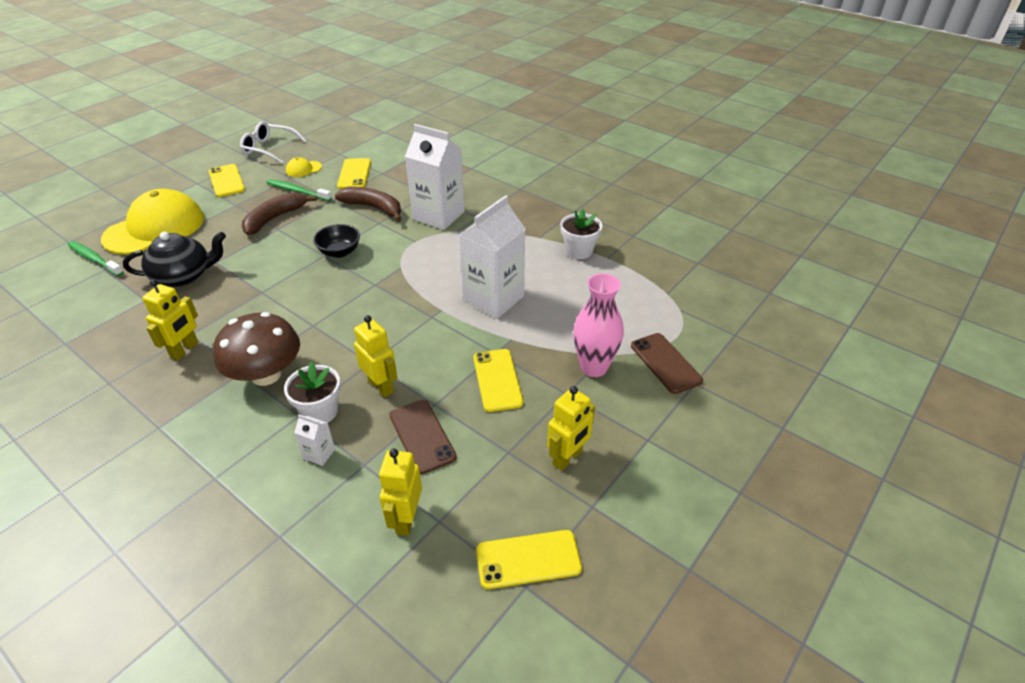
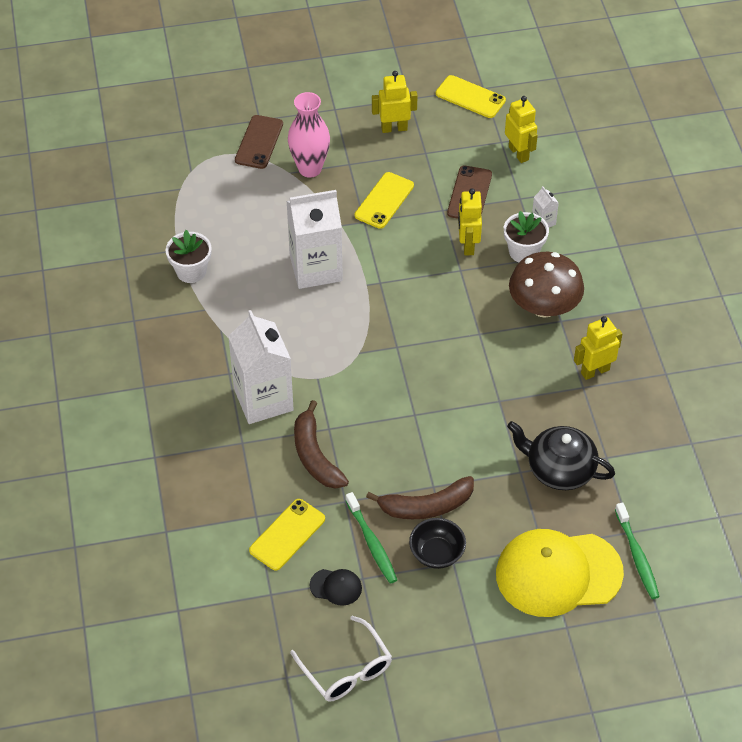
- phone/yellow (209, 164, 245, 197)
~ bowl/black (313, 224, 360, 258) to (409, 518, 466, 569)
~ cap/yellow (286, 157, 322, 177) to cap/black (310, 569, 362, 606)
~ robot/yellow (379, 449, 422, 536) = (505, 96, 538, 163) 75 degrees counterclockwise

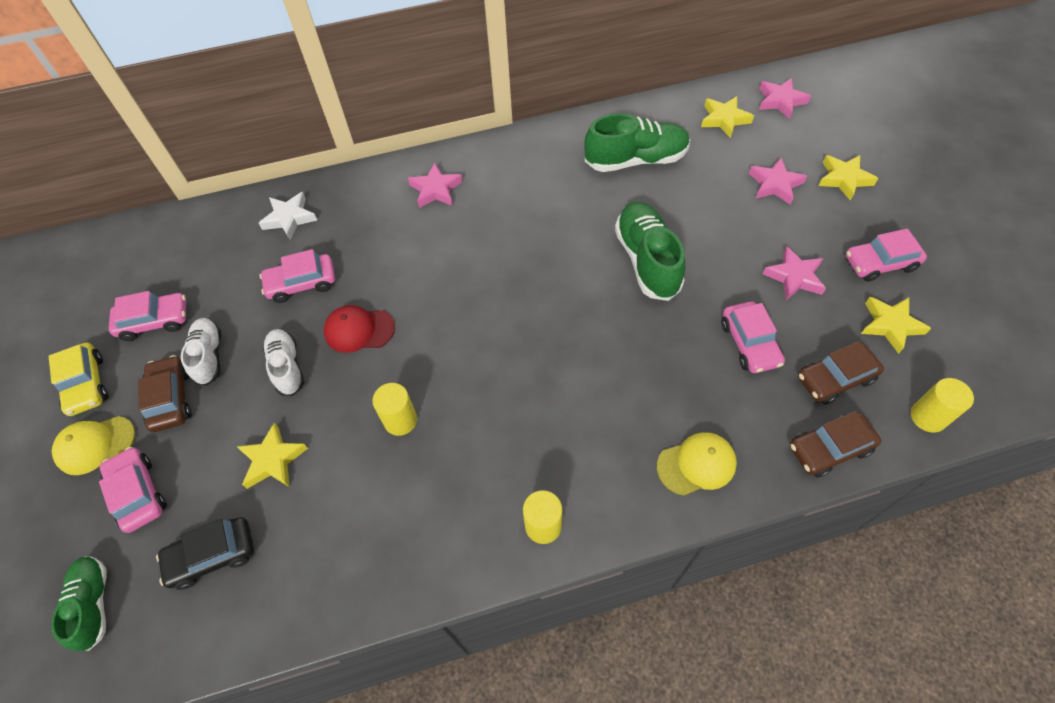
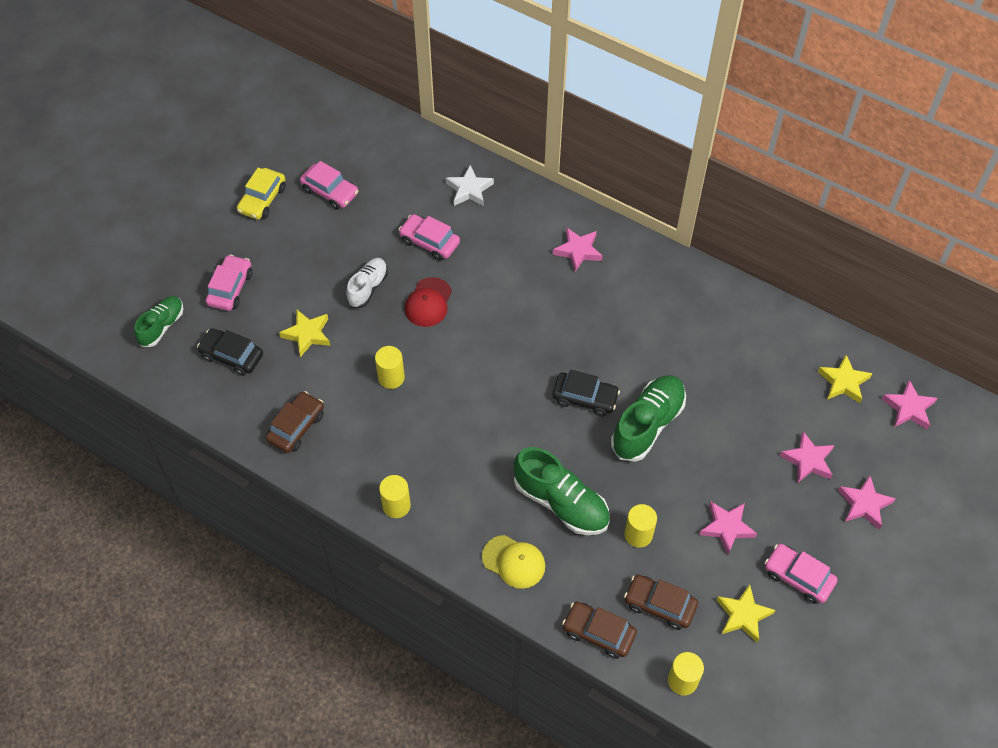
- cap/yellow (52, 416, 135, 475)
- shoe/white (181, 318, 221, 386)
+ car/black (552, 370, 620, 417)
~ car/brown (138, 355, 192, 432) to (266, 391, 324, 453)
~ shoe/green (584, 114, 690, 172) to (514, 447, 610, 535)
~ car/pink (721, 301, 785, 373) to cylinder/yellow (624, 504, 657, 548)
~ star/yellow (818, 155, 878, 201) to star/pink (838, 476, 896, 529)
~ cap/red (324, 305, 395, 353) = (405, 277, 452, 327) 120 degrees counterclockwise

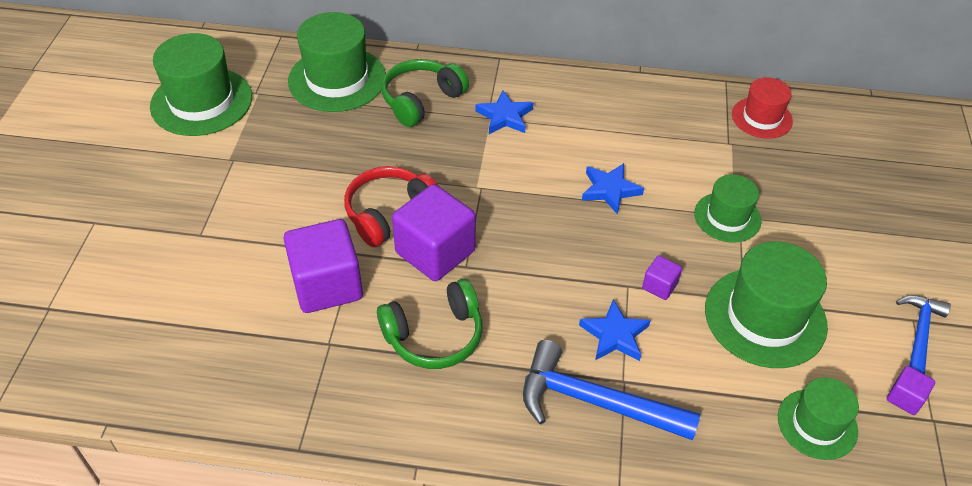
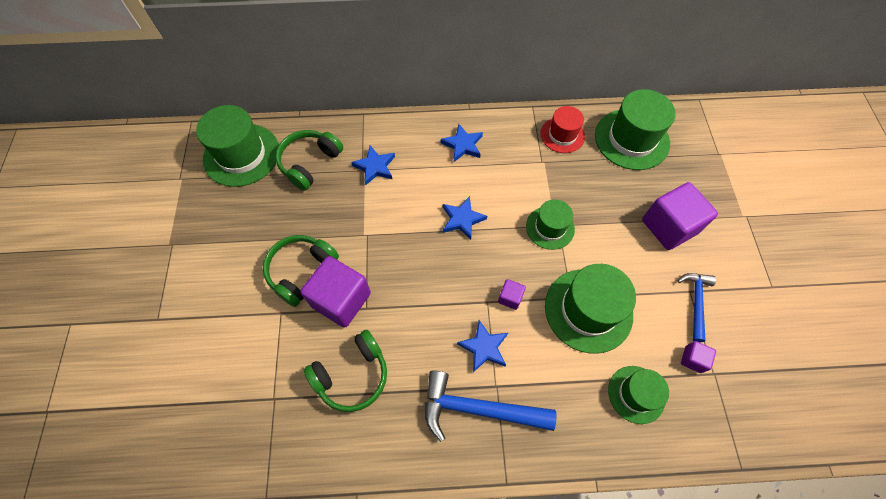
+ star/blue (441, 124, 483, 162)
~ hat/green (150, 33, 252, 136) to (595, 89, 676, 170)
~ cube/purple (283, 219, 363, 313) to (642, 182, 718, 250)
~ headphones/red (344, 166, 438, 247) to headphones/green (263, 235, 339, 307)

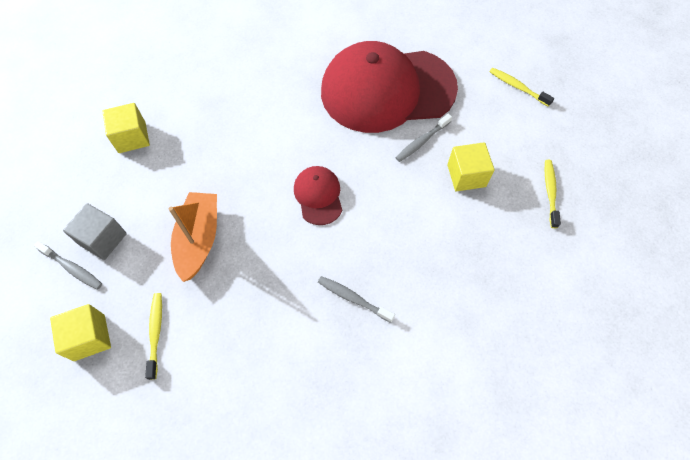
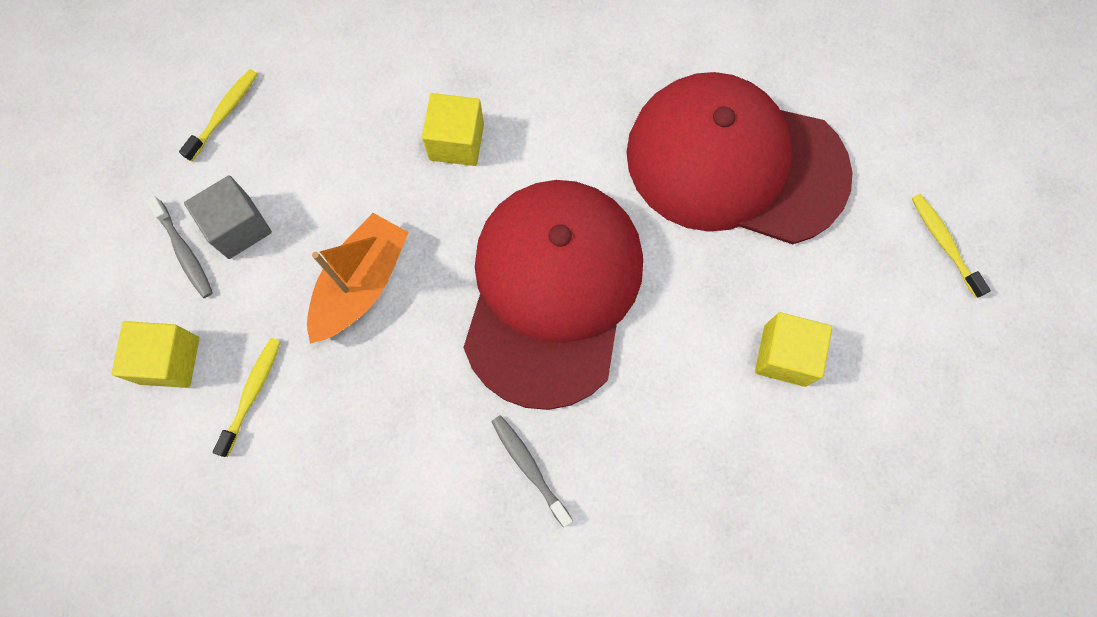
- toothbrush/grey (395, 114, 452, 162)
~ cube/yellow (102, 103, 150, 153) to (422, 93, 484, 166)
~ toothbrush/yellow (545, 160, 561, 228) to (179, 69, 258, 161)
~ cap/red (294, 166, 342, 225) = (463, 180, 643, 410) x2.33

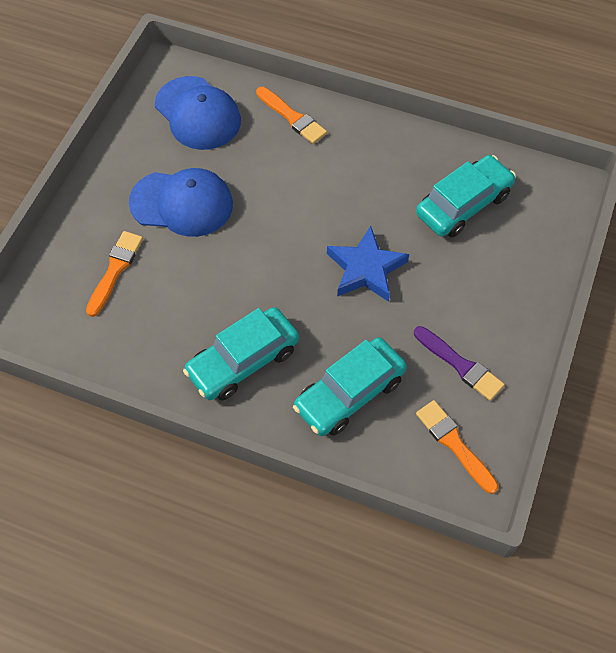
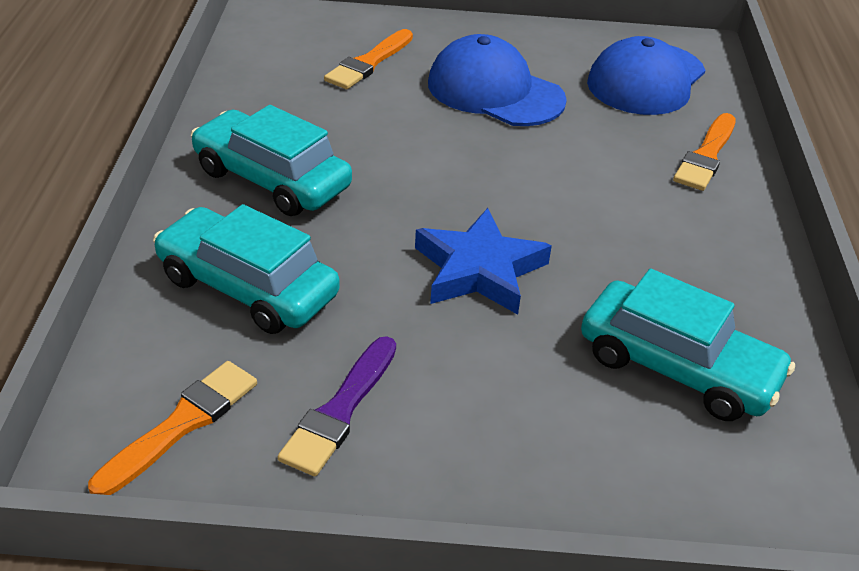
~ brush/orange (86, 231, 143, 317) = (324, 29, 413, 89) 120 degrees clockwise
~ cap/blue (129, 168, 233, 237) = (428, 34, 567, 126) 135 degrees clockwise

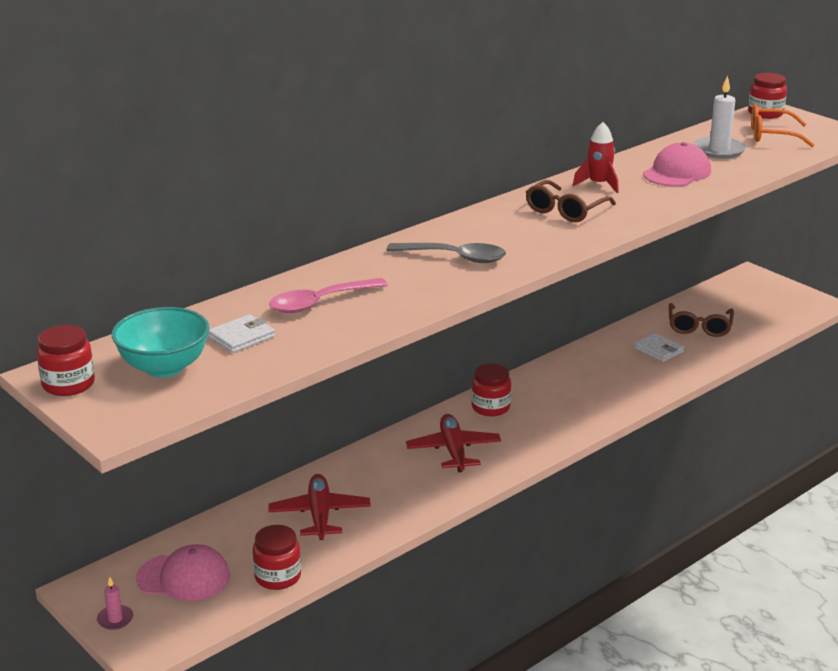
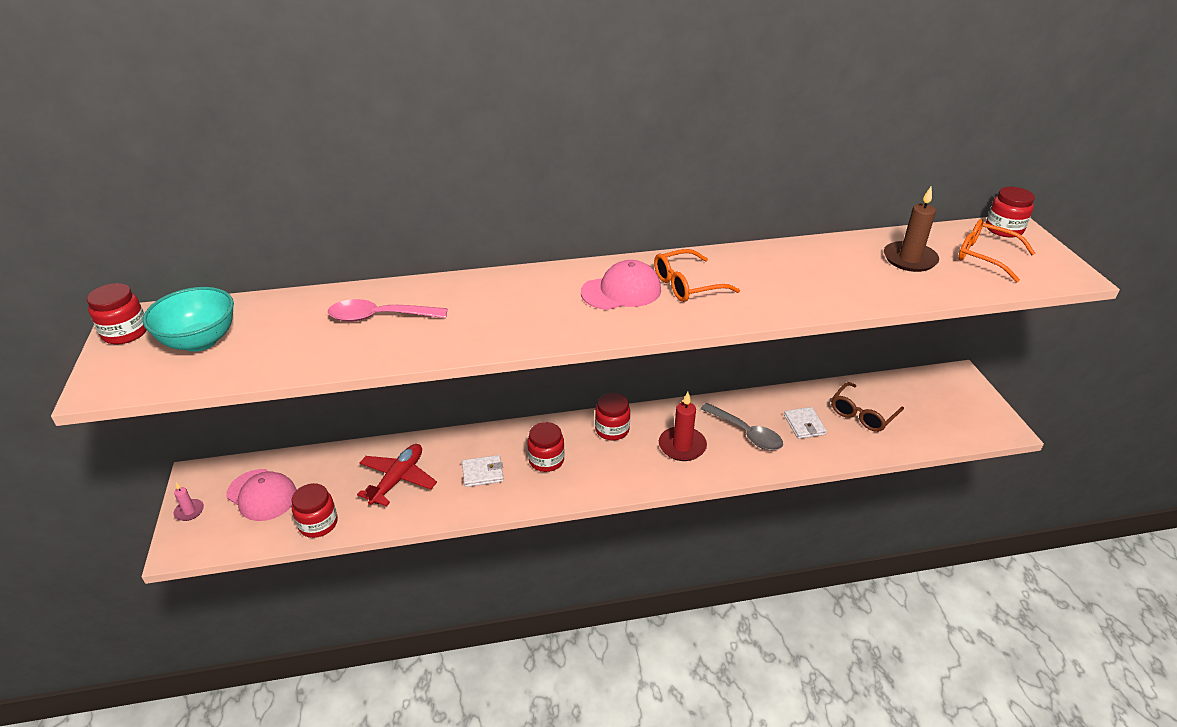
- rocket/red (573, 122, 619, 193)
+ candle/red (659, 392, 707, 461)
~ wallet/white (208, 314, 275, 353) to (462, 455, 504, 487)
~ spoon/grey (386, 243, 506, 263) to (700, 403, 783, 451)
~ cap/pink (643, 142, 711, 187) to (581, 260, 661, 310)
~ plane/red (406, 414, 501, 472) to jar/red (527, 422, 564, 472)
~ glasses/brown (526, 180, 616, 222) to glasses/orange (654, 249, 740, 302)
~ candle/white (694, 75, 746, 159) to candle/brown (884, 187, 939, 272)

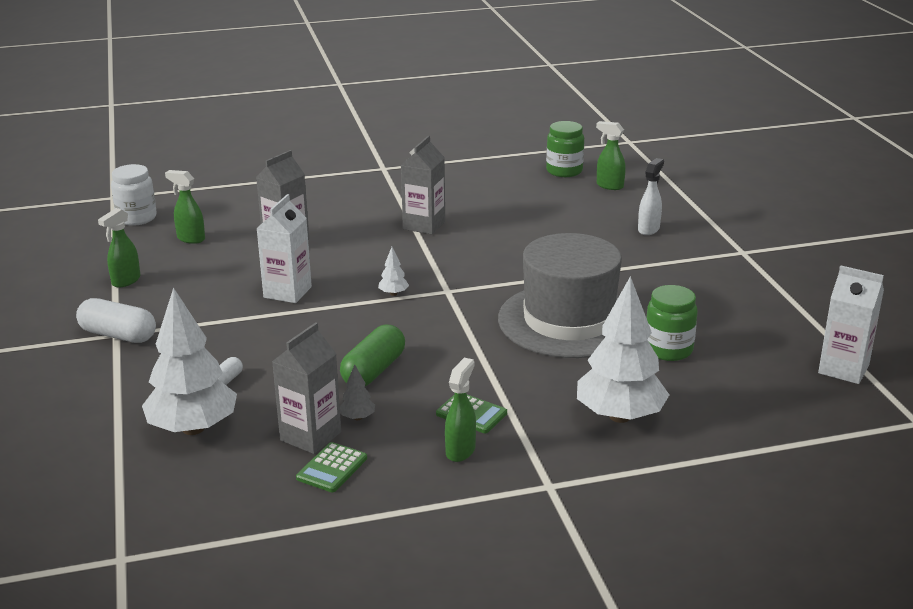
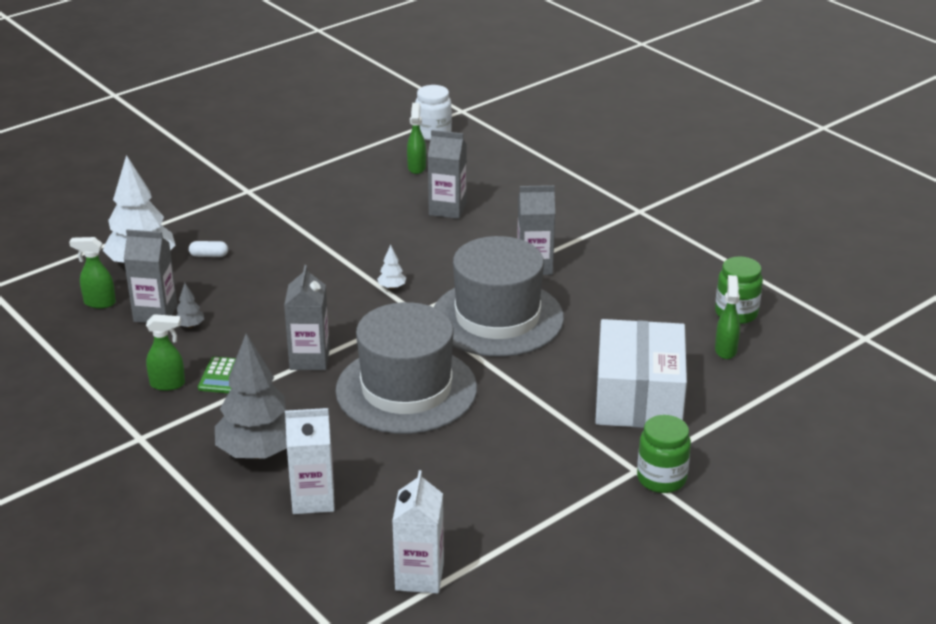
- capsule/white (76, 298, 156, 343)
- calculator/green (296, 442, 367, 492)
- capsule/green (340, 325, 405, 386)
+ carton/grey (284, 265, 330, 370)
+ hat/grey (434, 236, 564, 357)
~ spray bottle/green (98, 208, 141, 288) to (69, 237, 116, 309)
~ carton/white (256, 194, 312, 303) to (285, 408, 335, 514)
~ jar/green (646, 285, 698, 361) to (637, 415, 691, 493)
~ spray bottle/white (638, 158, 664, 235) to box/white (595, 319, 687, 428)
~ tree/white (577, 276, 669, 423) to tree/grey (215, 333, 287, 459)

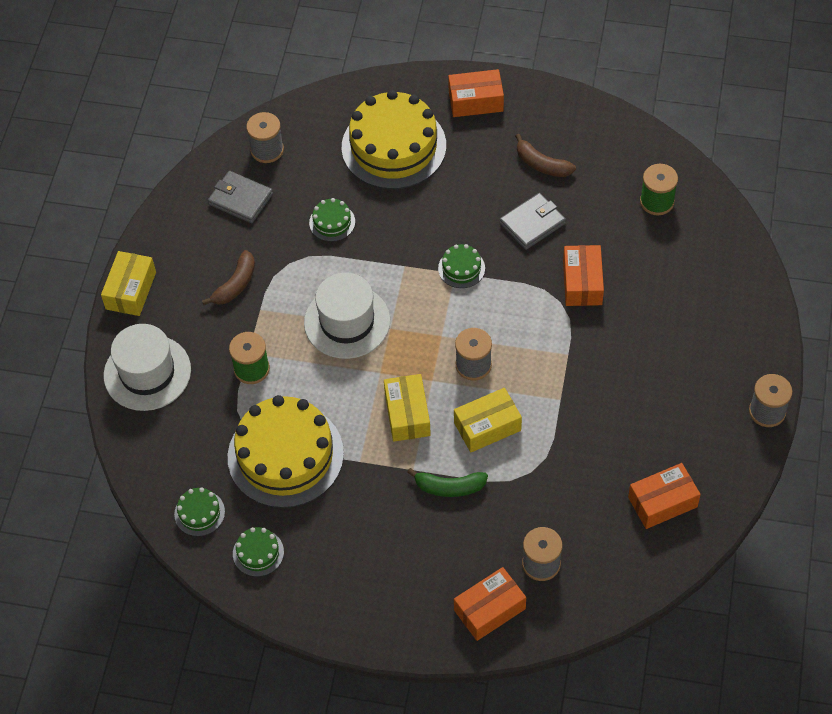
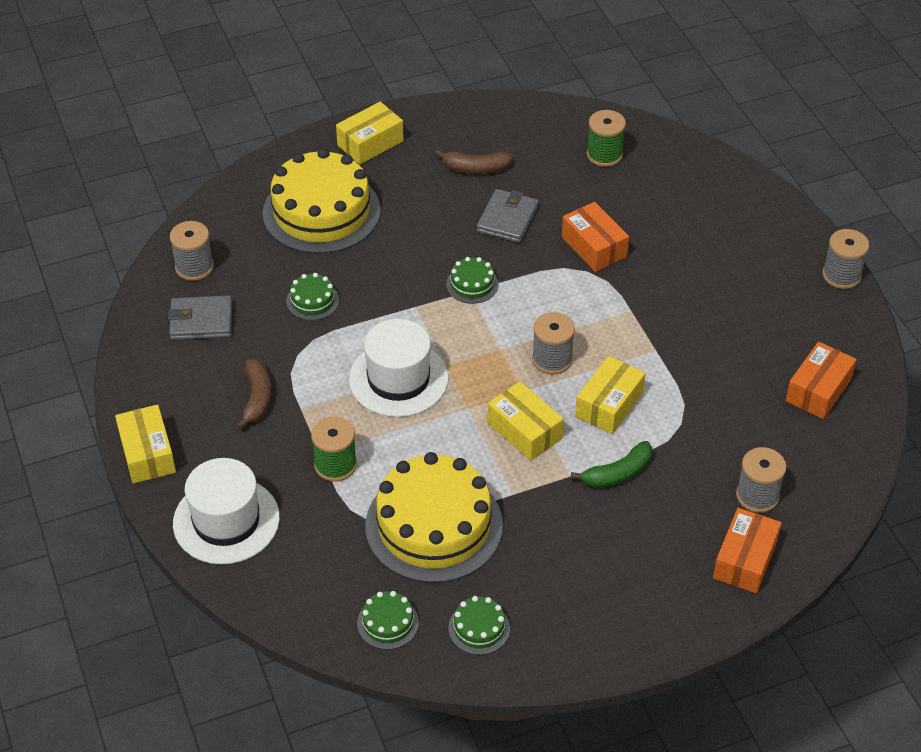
~ box/orange (448, 69, 504, 117) to box/yellow (336, 102, 404, 165)

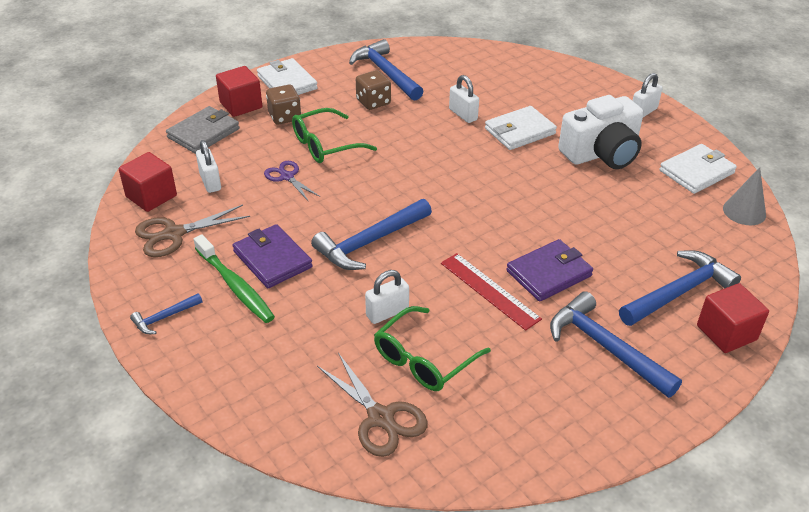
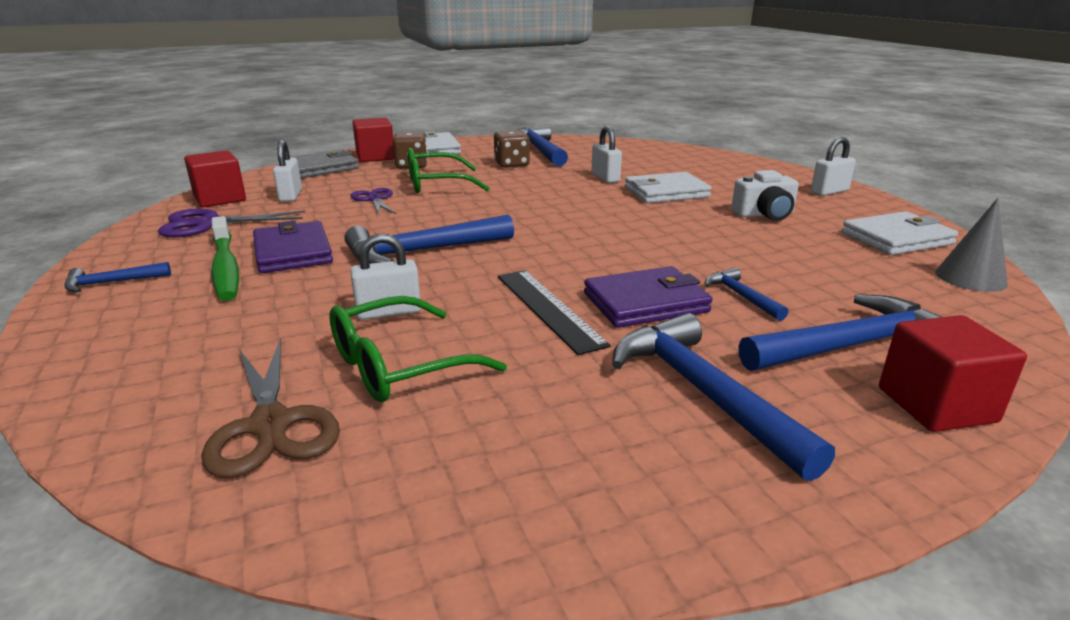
+ hammer/blue (705, 267, 789, 321)
~ scissors/brown (135, 205, 250, 257) to scissors/purple (158, 209, 305, 237)
~ ruler/red (441, 253, 542, 331) to ruler/black (498, 270, 610, 355)
~ camera/white (558, 95, 644, 169) = (731, 170, 799, 221) x0.58

